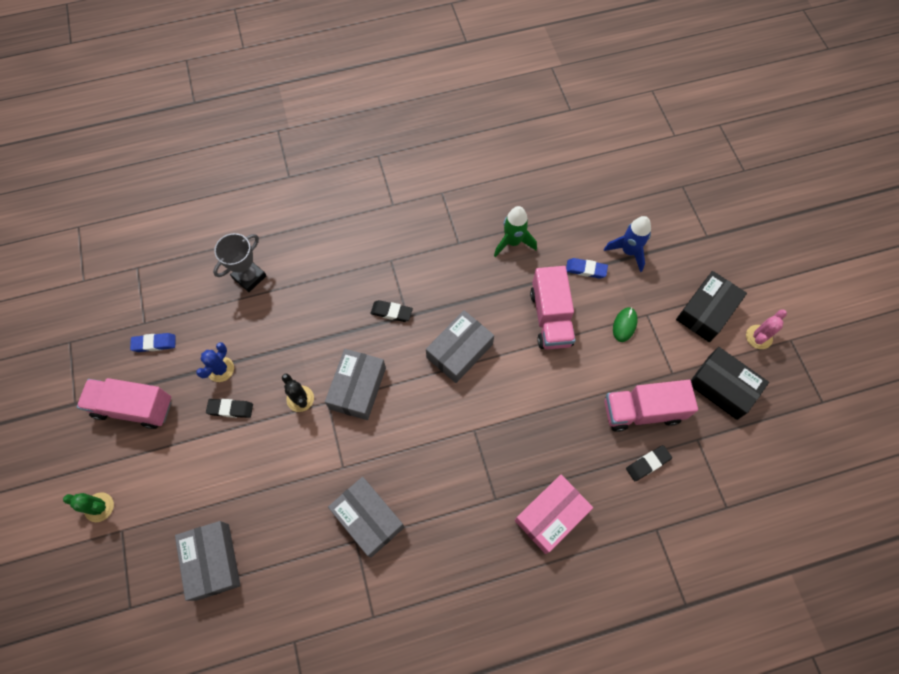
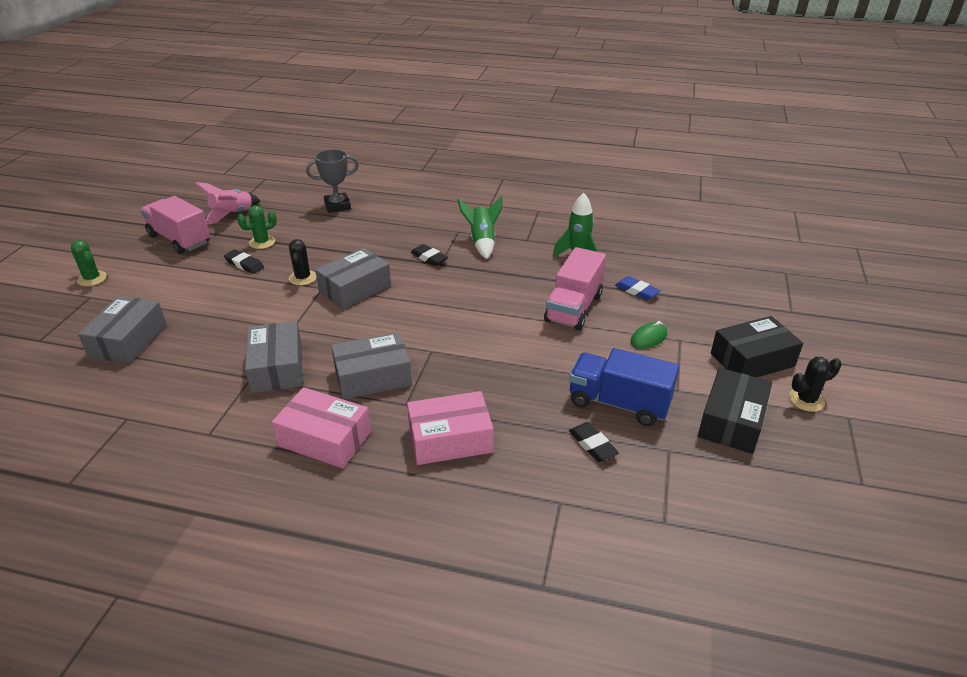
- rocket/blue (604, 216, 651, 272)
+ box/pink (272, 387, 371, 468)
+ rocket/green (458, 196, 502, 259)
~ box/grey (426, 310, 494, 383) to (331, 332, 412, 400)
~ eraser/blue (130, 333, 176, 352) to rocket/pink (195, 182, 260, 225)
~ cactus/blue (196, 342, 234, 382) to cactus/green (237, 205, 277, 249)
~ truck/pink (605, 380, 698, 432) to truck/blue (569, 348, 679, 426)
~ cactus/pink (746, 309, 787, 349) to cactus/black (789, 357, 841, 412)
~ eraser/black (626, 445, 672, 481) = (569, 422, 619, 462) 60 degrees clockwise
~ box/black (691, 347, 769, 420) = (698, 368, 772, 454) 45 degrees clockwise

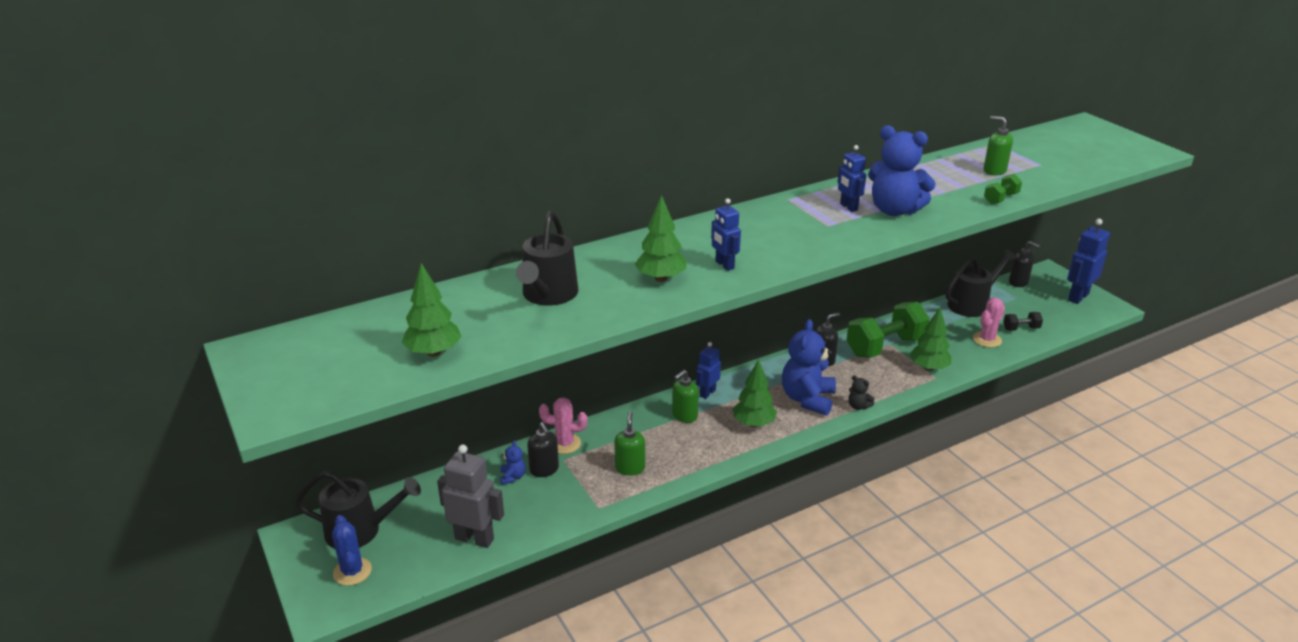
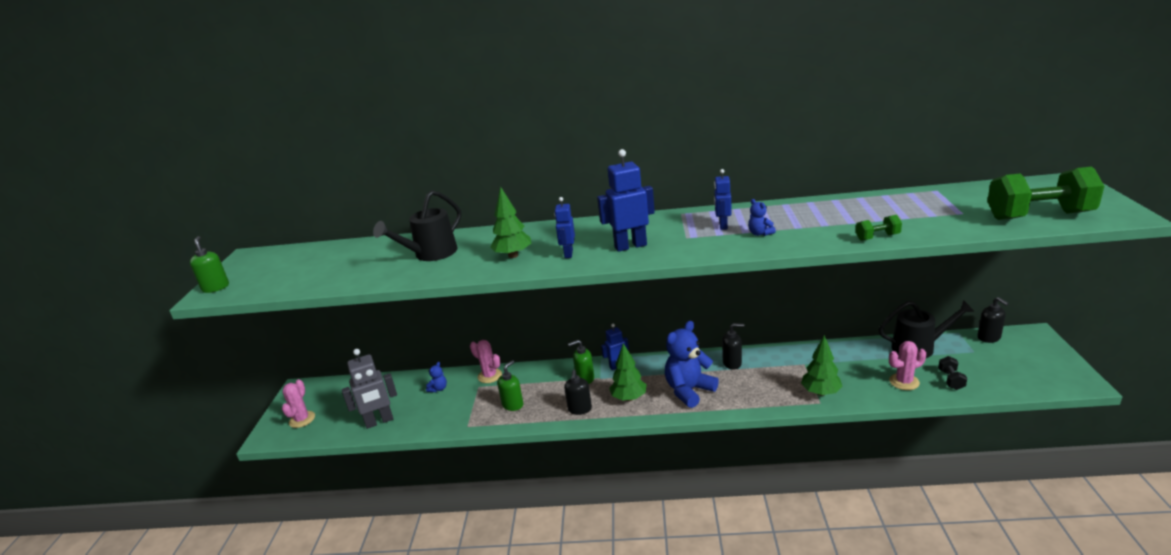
- watering can/black (295, 471, 421, 549)
- tree/green (402, 263, 462, 357)
- teddy bear/black (848, 375, 874, 410)
~ soap dispenser/black (527, 422, 559, 477) to (564, 370, 592, 415)
~ dumbbell/green (846, 302, 930, 358) to (987, 167, 1104, 220)
~ soap dispenser/green (984, 116, 1013, 176) to (190, 236, 229, 293)
~ robot/blue (1067, 219, 1110, 304) to (597, 149, 655, 252)
~ cactus/blue (332, 515, 372, 586) to cactus/pink (282, 379, 315, 428)
~ robot/grey (437, 444, 504, 548) = (342, 349, 397, 429) 105 degrees clockwise
~ dumbbell/black (1003, 312, 1043, 331) = (938, 356, 967, 390) 75 degrees clockwise
~ teddy bear/blue (868, 126, 936, 216) = (748, 199, 776, 236) x0.44

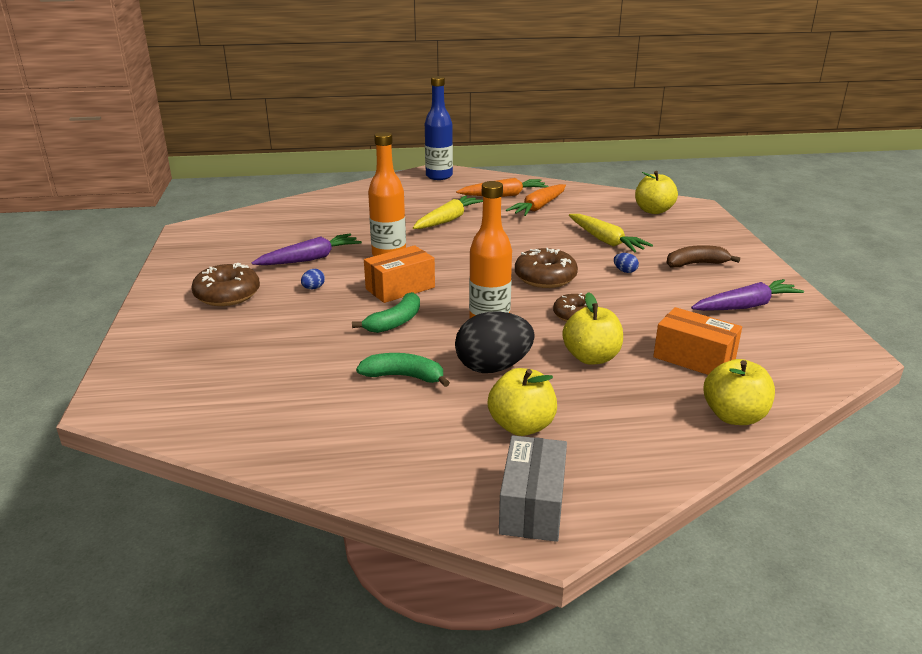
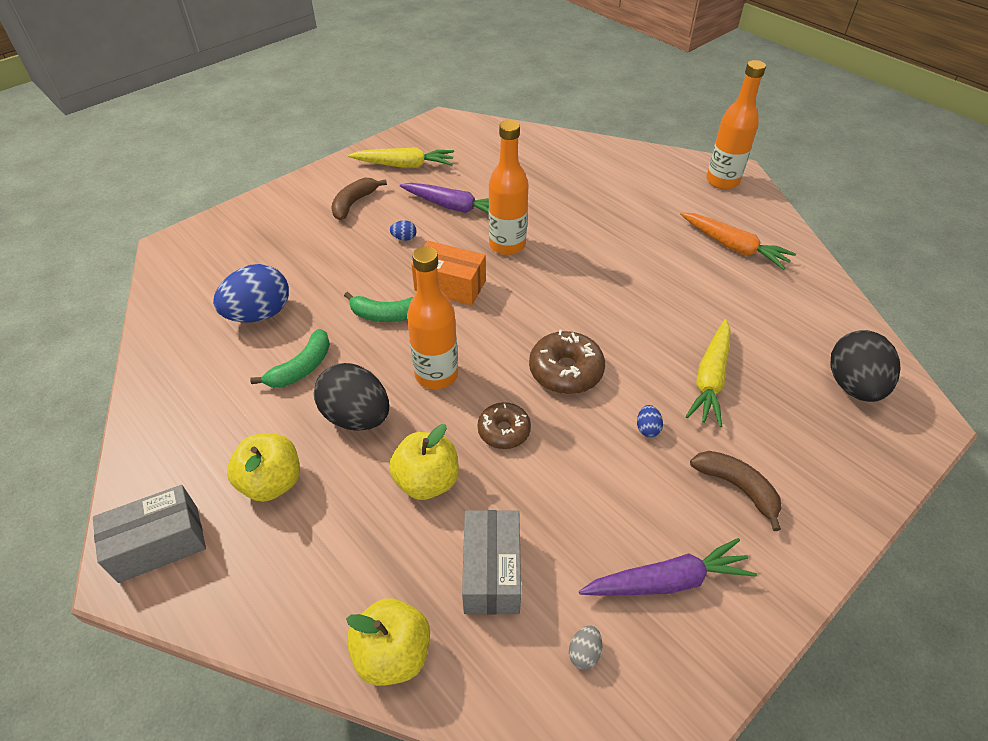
- carrot/orange (506, 184, 566, 216)
+ egg/blue (213, 264, 289, 323)
+ egg/grey (569, 626, 602, 670)
~ carrot/yellow (413, 195, 483, 229) to (348, 147, 454, 168)
~ donut/brown (191, 263, 260, 306) to banana/brown (331, 178, 387, 220)
~ apple/yellow (635, 171, 678, 214) to egg/black (830, 330, 901, 402)
~ bottle/blue (425, 76, 453, 180) to bottle/orange (706, 60, 766, 189)
~ box/orange (653, 307, 742, 375) to box/grey (462, 510, 521, 615)
~ banana/green (356, 353, 450, 387) = (250, 329, 330, 388) 60 degrees clockwise
~ carrot/purple (691, 279, 804, 311) = (579, 538, 757, 596) 45 degrees counterclockwise

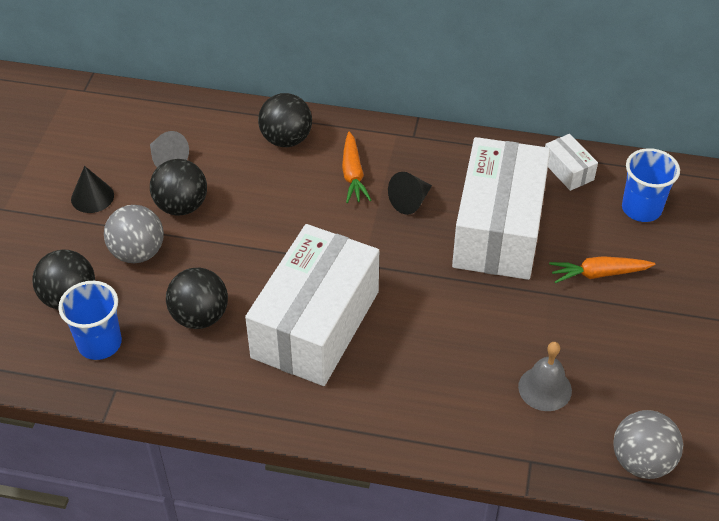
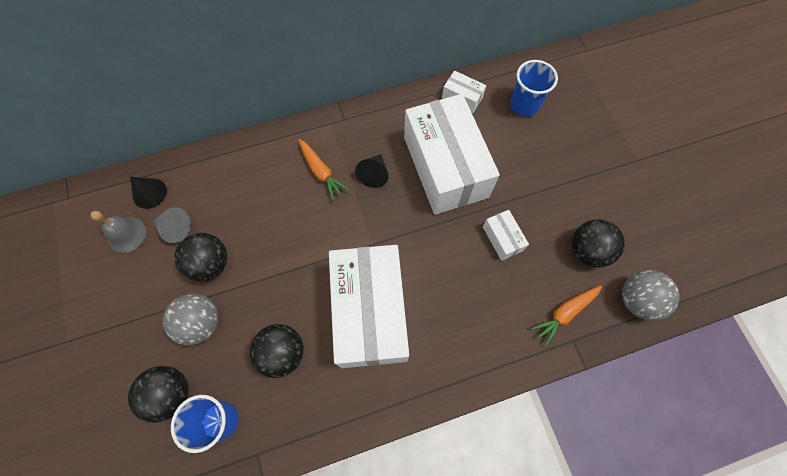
+ box/white (483, 210, 529, 261)
~ cone/black (71, 166, 114, 213) to (130, 177, 167, 209)
~ ball/black (258, 93, 312, 147) to (572, 219, 625, 268)
~ bell/grey (518, 342, 572, 411) to (90, 211, 146, 253)
~ carrot/orange (549, 256, 655, 283) to (531, 285, 602, 346)

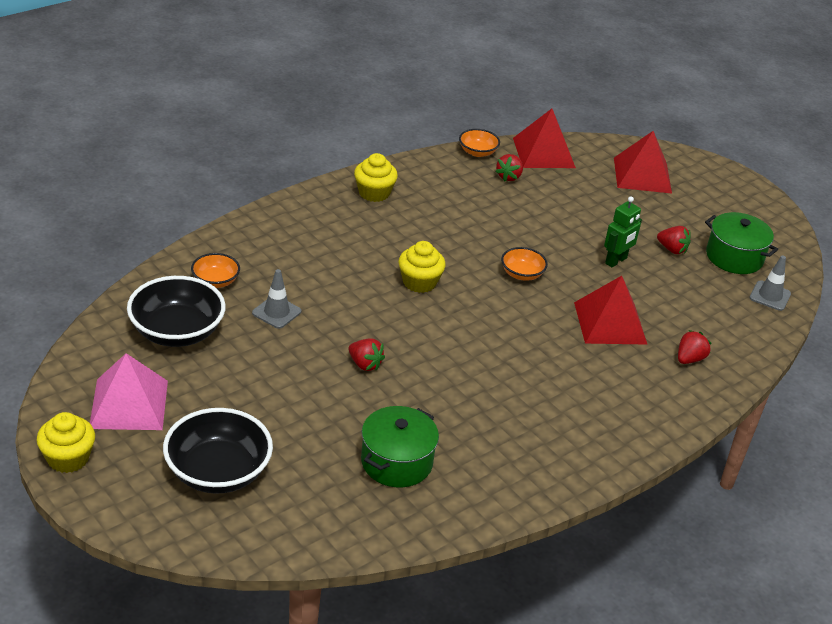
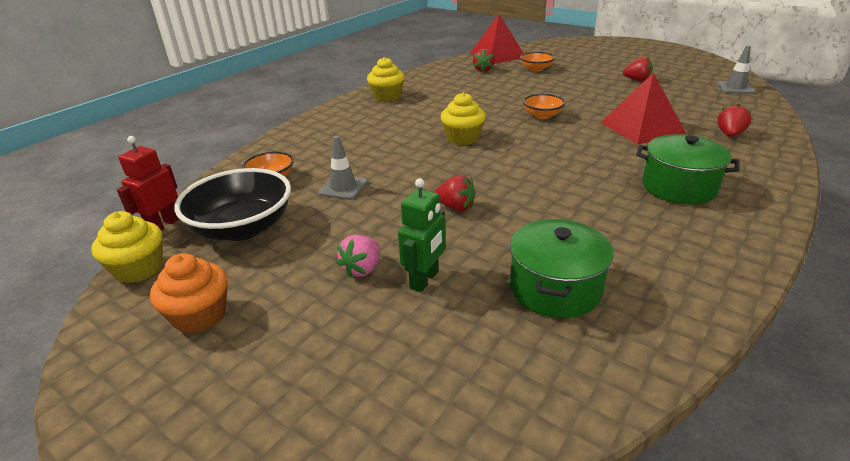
- bowl/black (163, 408, 273, 494)
- pyramid/red (614, 131, 672, 193)
+ robot/red (117, 136, 179, 231)
+ strawberry/pink (336, 235, 380, 278)
~ cupcake/yellow (36, 412, 95, 473) to (91, 211, 163, 283)
~ bowl/orange (459, 129, 500, 157) to (520, 52, 555, 72)
~ robot/green (604, 196, 642, 268) to (398, 178, 446, 292)
~ pot/green (705, 212, 778, 274) to (636, 134, 739, 204)
~ pyramid/pink (90, 353, 168, 430) to cupcake/orange (150, 253, 228, 334)

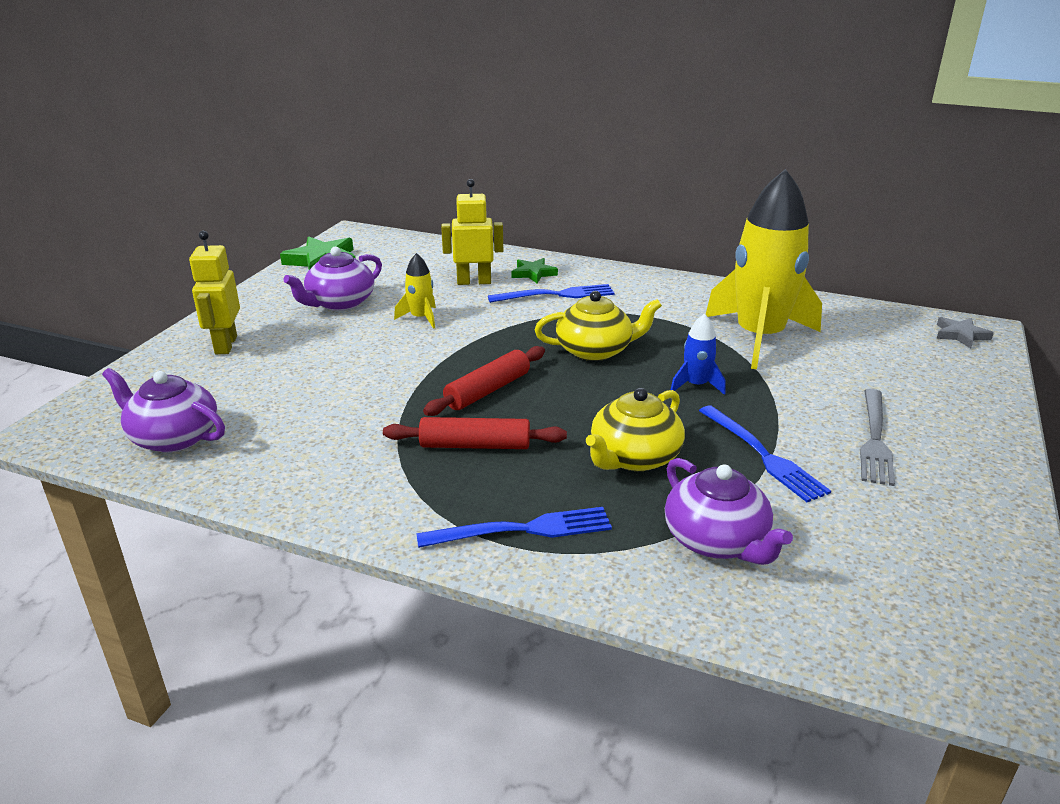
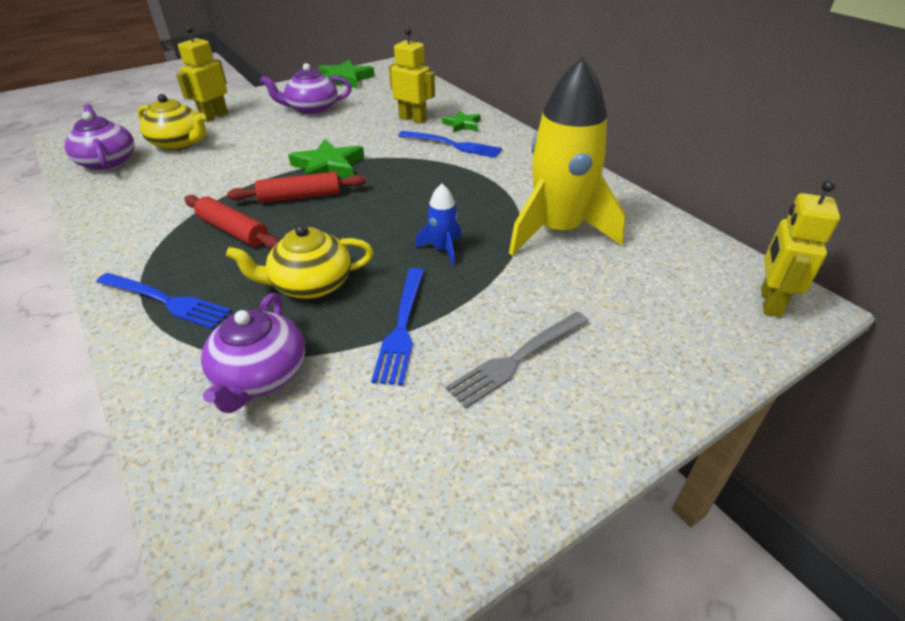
- rocket/yellow (394, 253, 436, 329)
+ star/green (288, 139, 364, 178)
~ teapot/yellow (535, 291, 662, 361) to (138, 94, 206, 150)
~ star/grey (937, 317, 994, 348) to robot/yellow (761, 180, 840, 317)

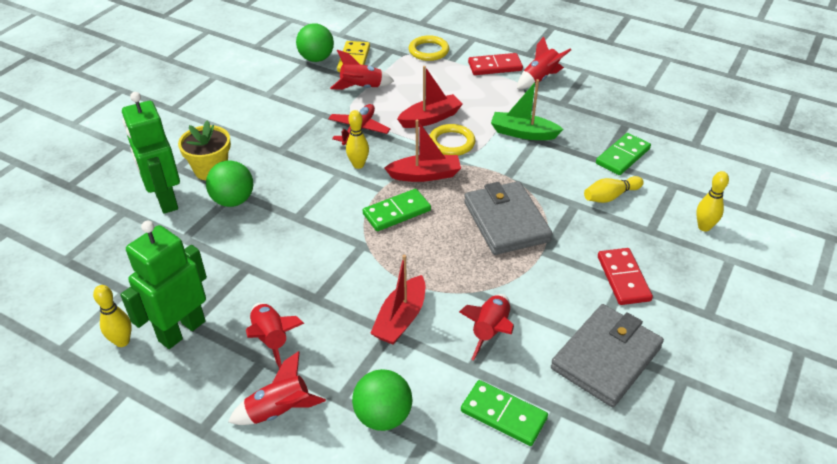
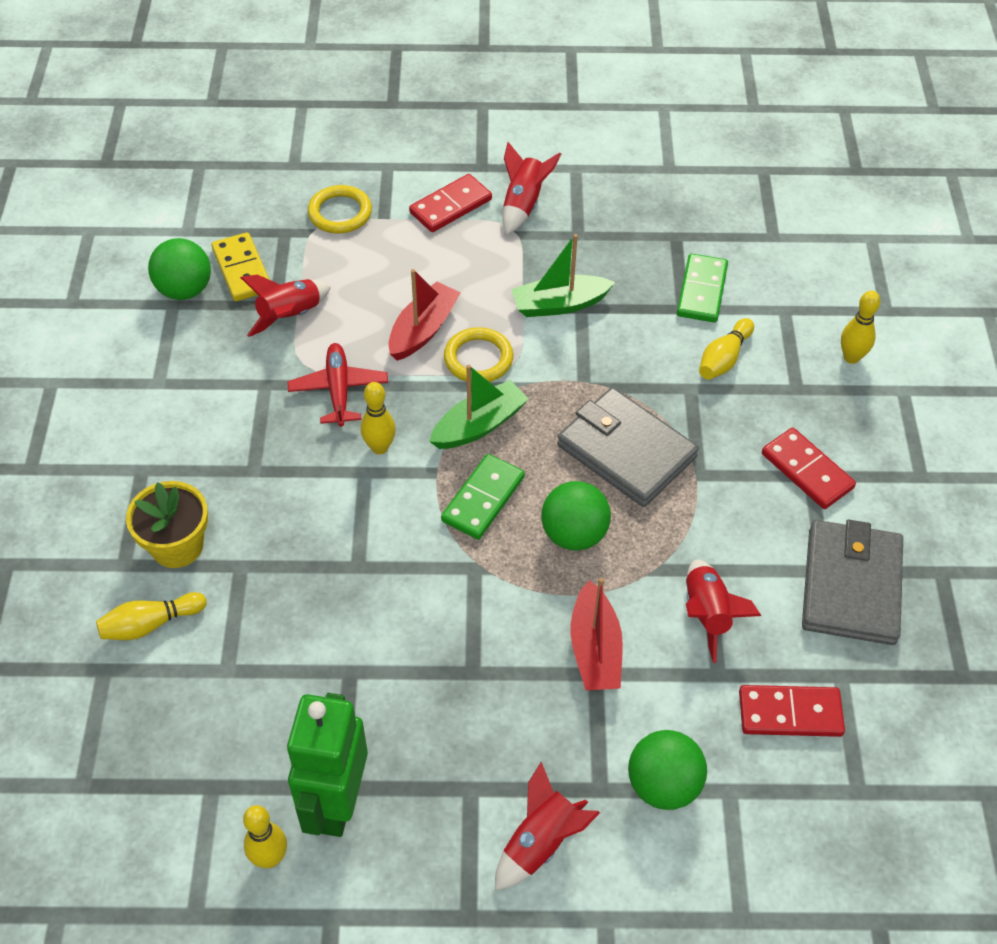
- rocket/red (246, 303, 304, 369)
~ ball/green (206, 161, 253, 207) to (541, 481, 611, 551)
~ robot/green (122, 92, 180, 214) to bowling pin/yellow (96, 592, 207, 640)
~ boat/red (384, 120, 461, 182) to boat/green (429, 365, 529, 449)
~ domino/green (461, 380, 548, 446) to domino/red (739, 685, 845, 737)

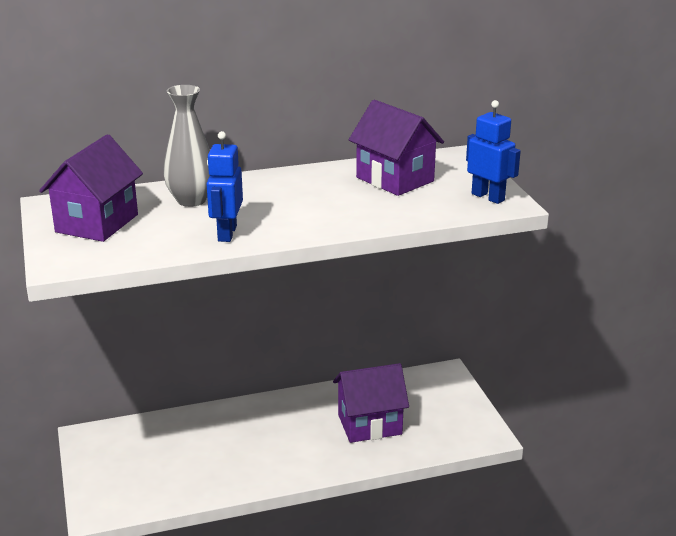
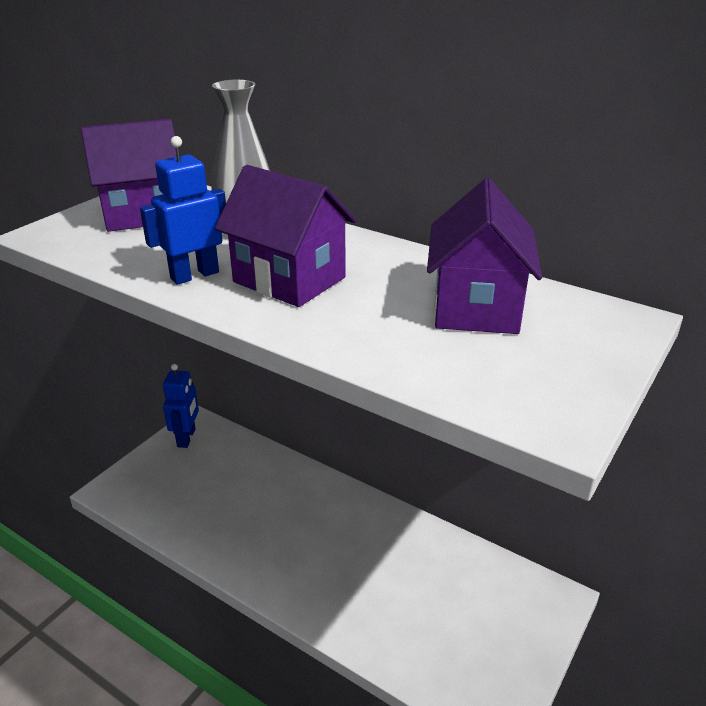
~ house/purple (333, 363, 409, 443) to (215, 165, 356, 307)
~ robot/blue (466, 100, 521, 204) to (163, 364, 199, 448)

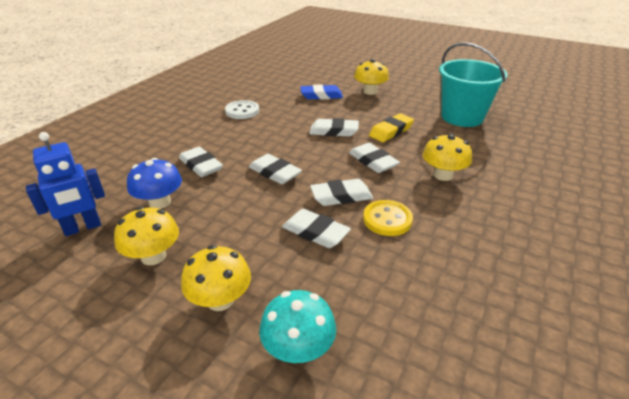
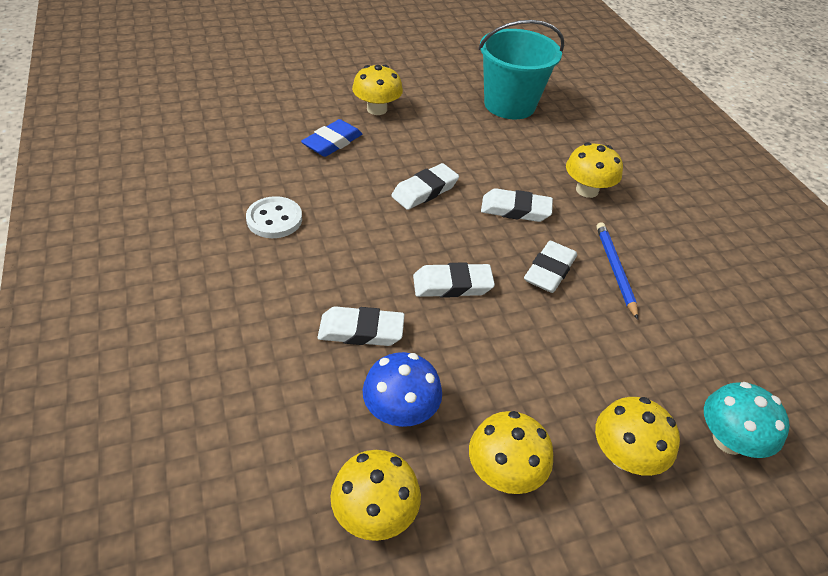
- eraser/white (282, 209, 351, 248)
- eraser/yellow (369, 113, 414, 142)
~ robot/blue (26, 132, 105, 236) to mushroom/yellow (331, 450, 421, 541)
~ button/yellow (363, 200, 413, 236) to pencil/blue (596, 222, 638, 320)

